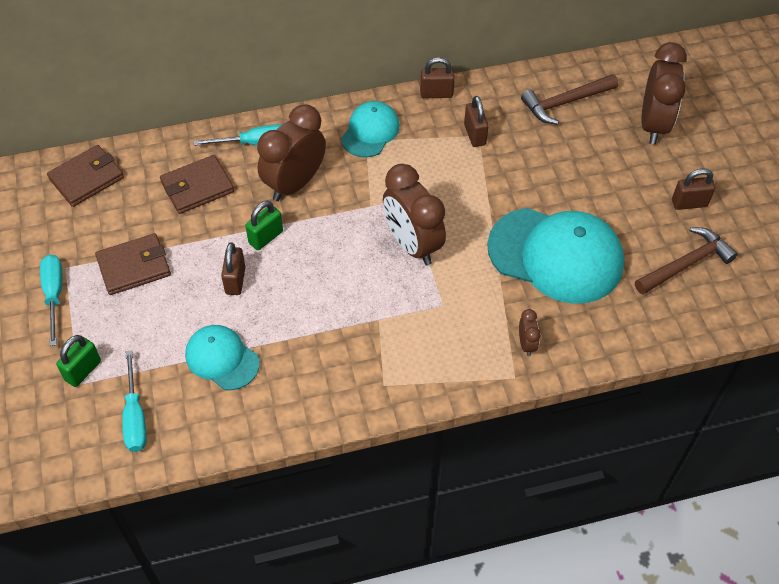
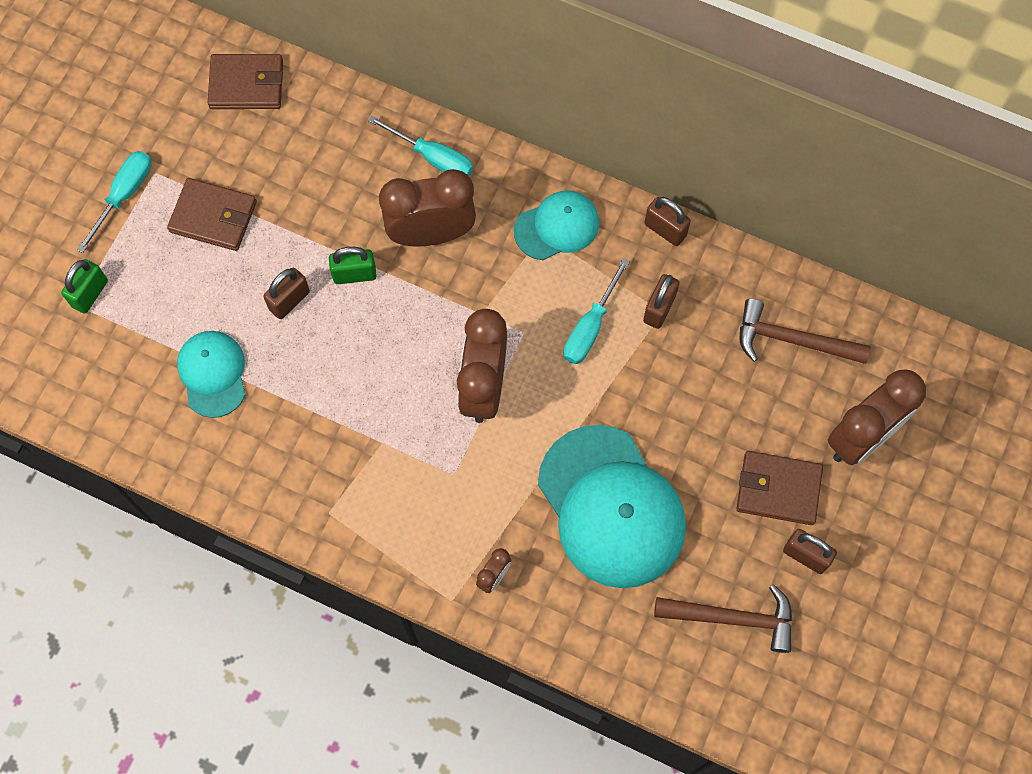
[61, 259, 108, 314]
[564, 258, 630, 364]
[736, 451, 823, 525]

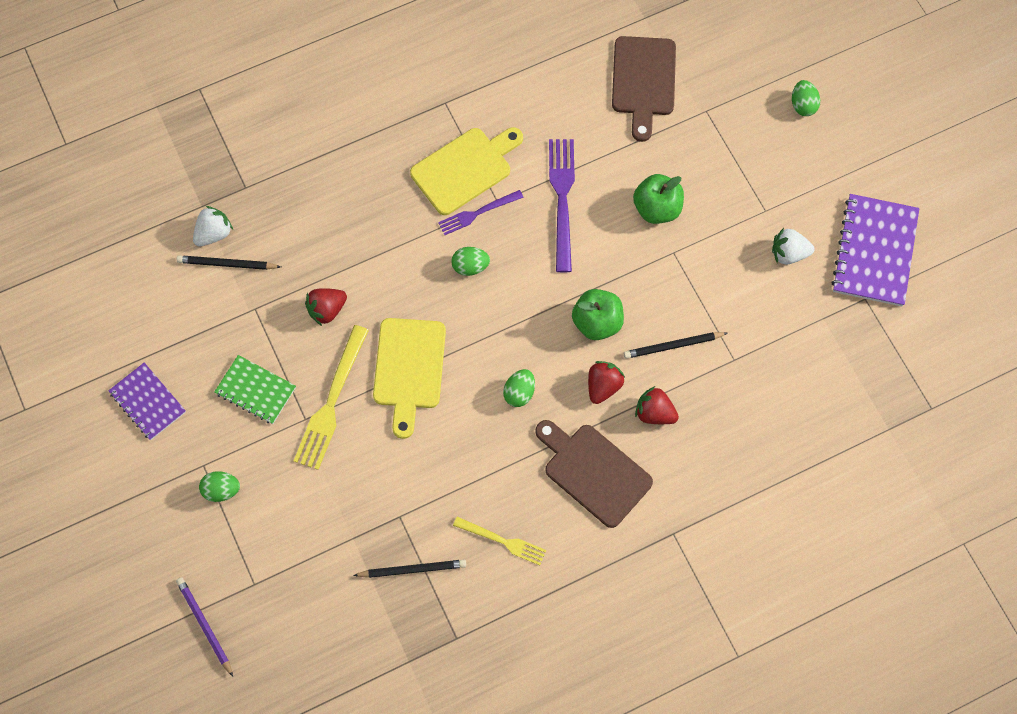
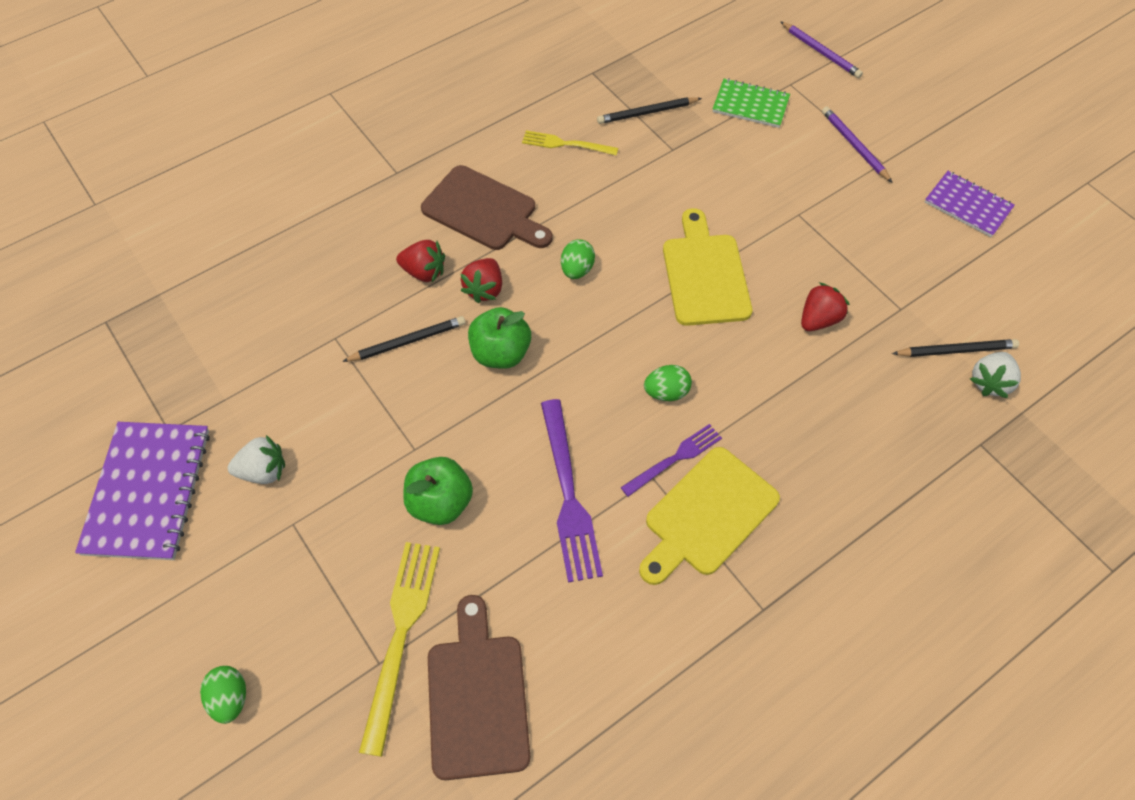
[359, 542, 440, 757]
[713, 78, 790, 128]
[822, 106, 893, 183]

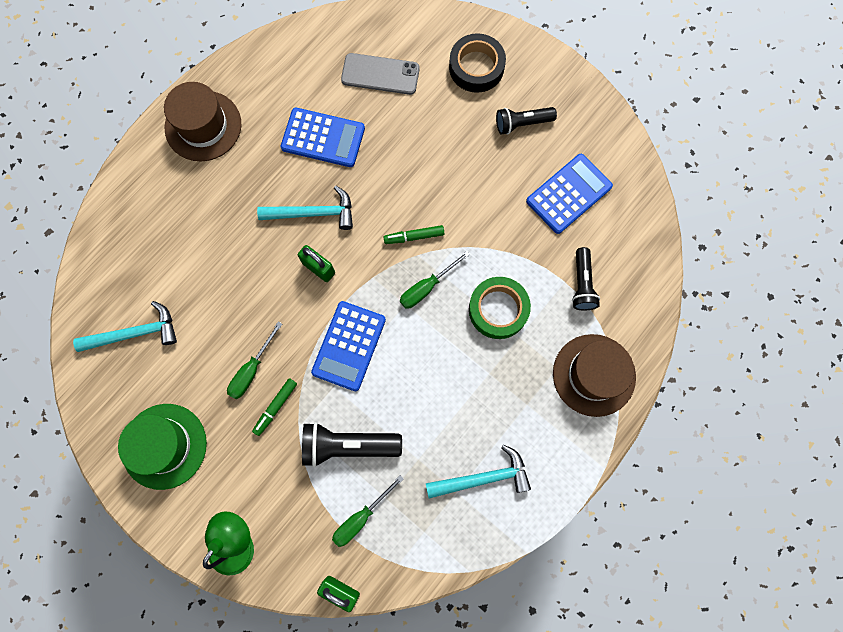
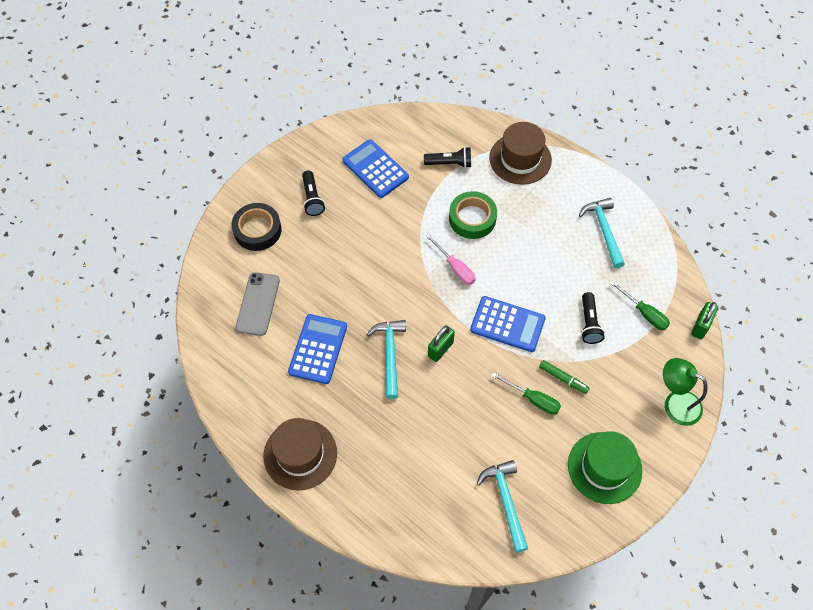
[426, 234, 476, 285]
[581, 292, 605, 344]
[384, 225, 444, 244] (first image)

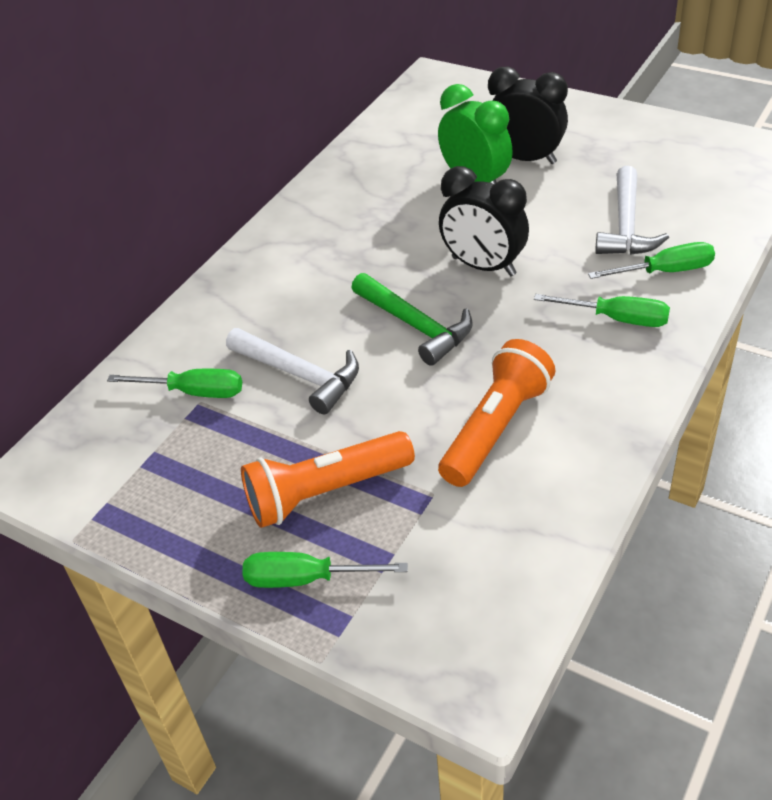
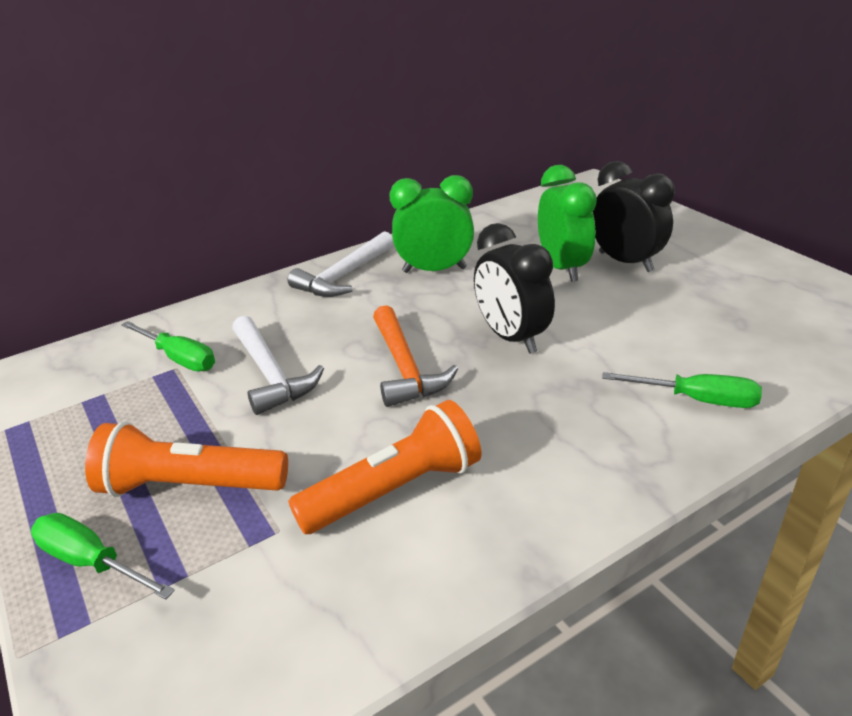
[288, 231, 394, 297]
[373, 305, 458, 407]
[390, 175, 474, 273]
[534, 294, 670, 327] (first image)

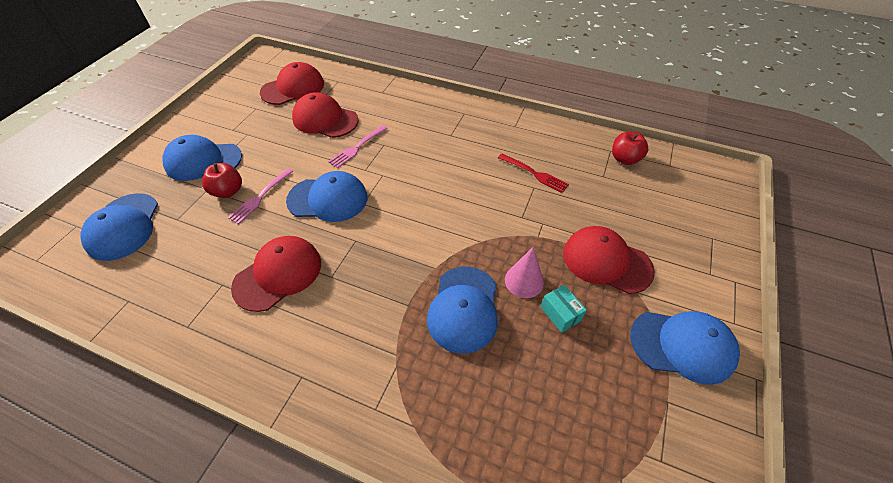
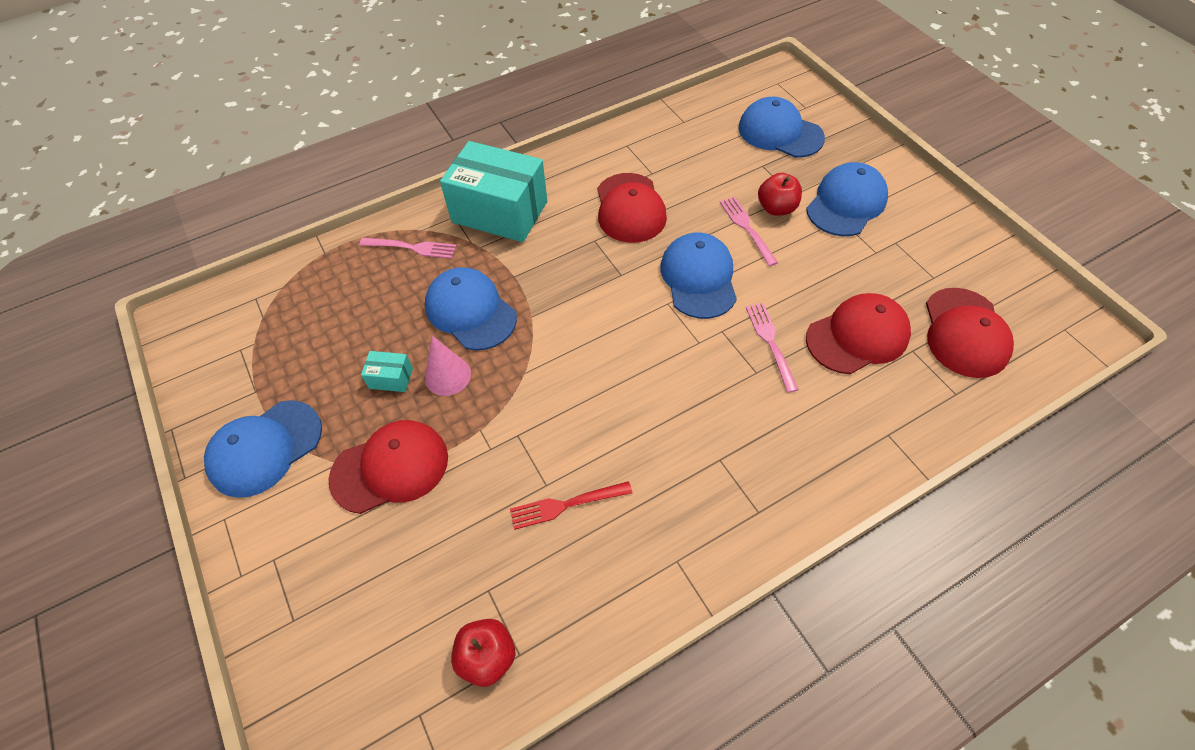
[360, 238, 456, 259]
[440, 141, 547, 242]
[660, 232, 737, 319]

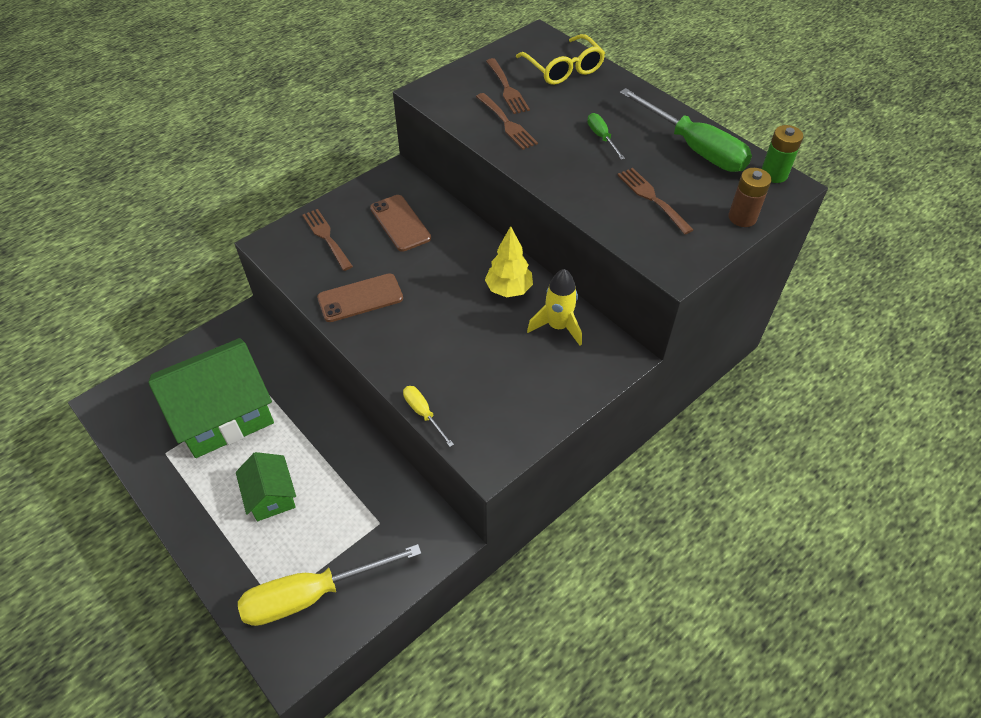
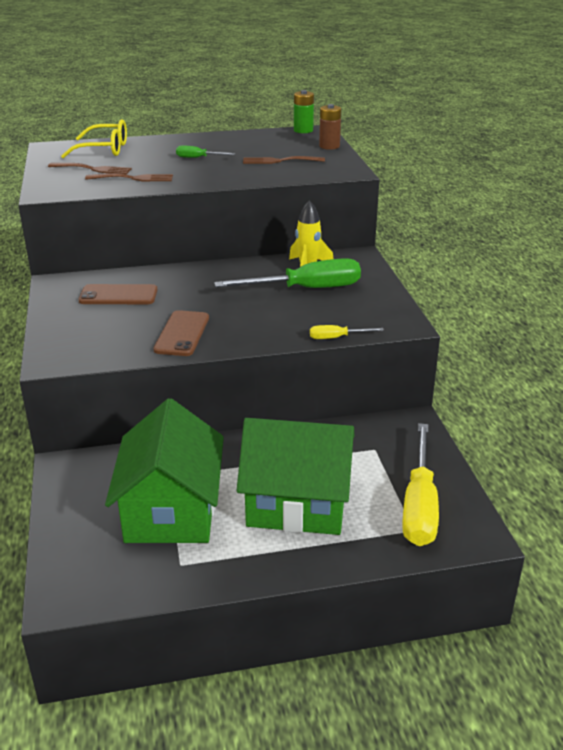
[214, 258, 361, 288]
[237, 418, 354, 535]
[302, 209, 353, 271] (first image)
[485, 226, 533, 297] (first image)

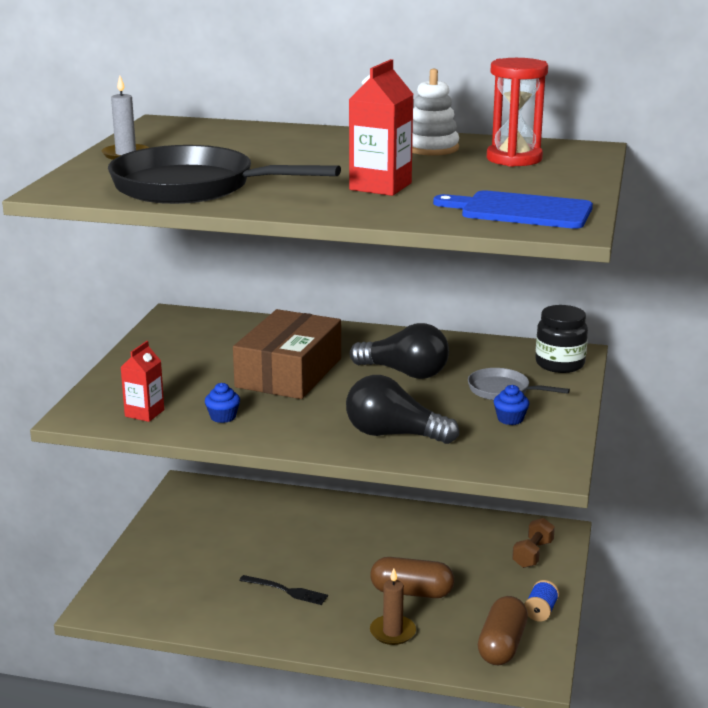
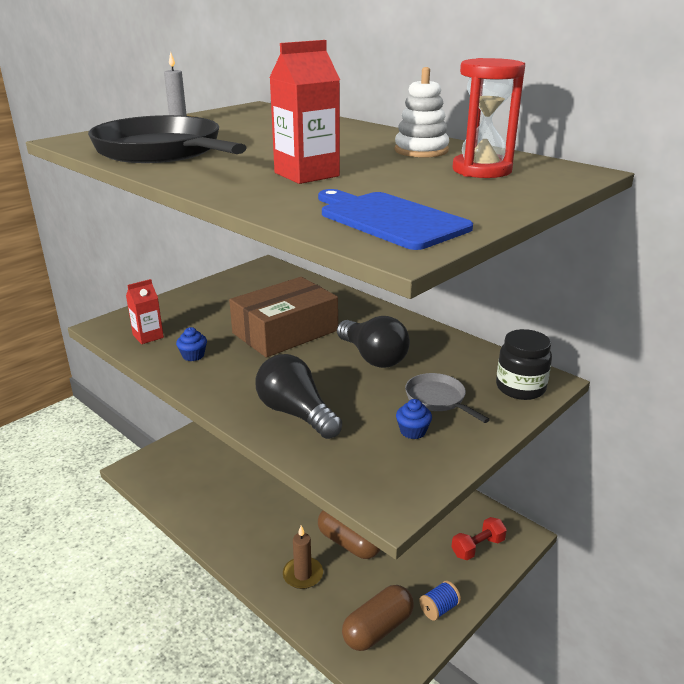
[452, 517, 507, 560]
[239, 575, 328, 605] (first image)

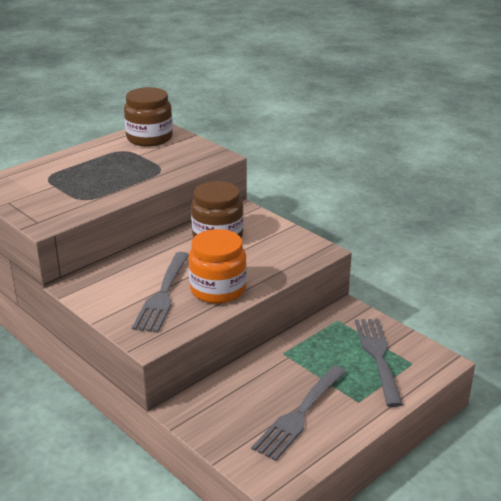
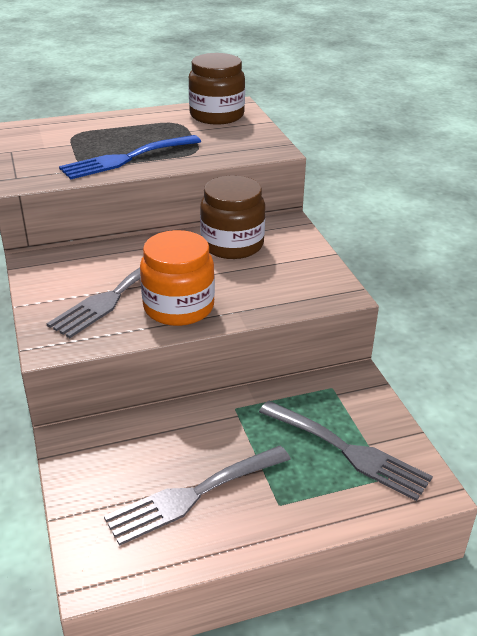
[59, 135, 201, 180]
[259, 401, 433, 501]

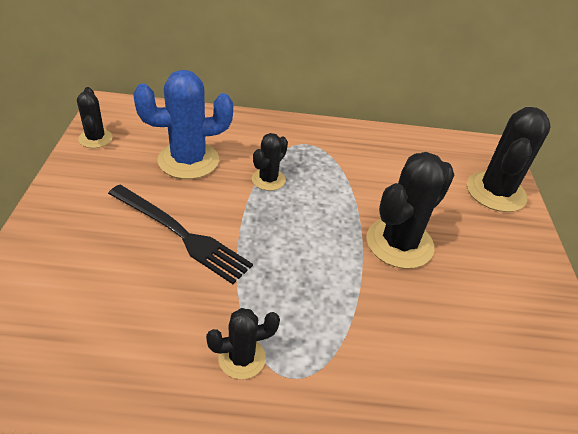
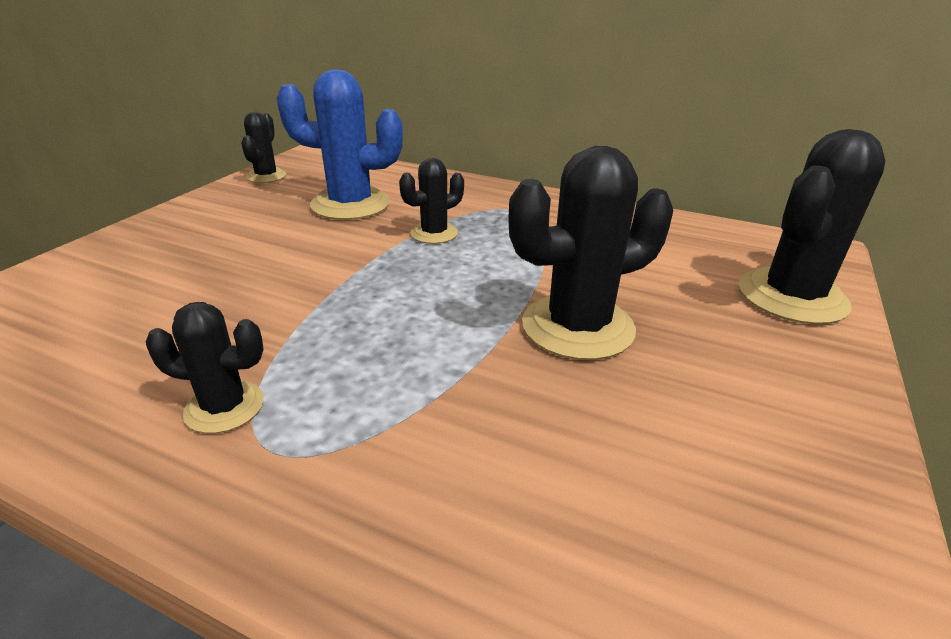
[108, 185, 253, 284] (first image)

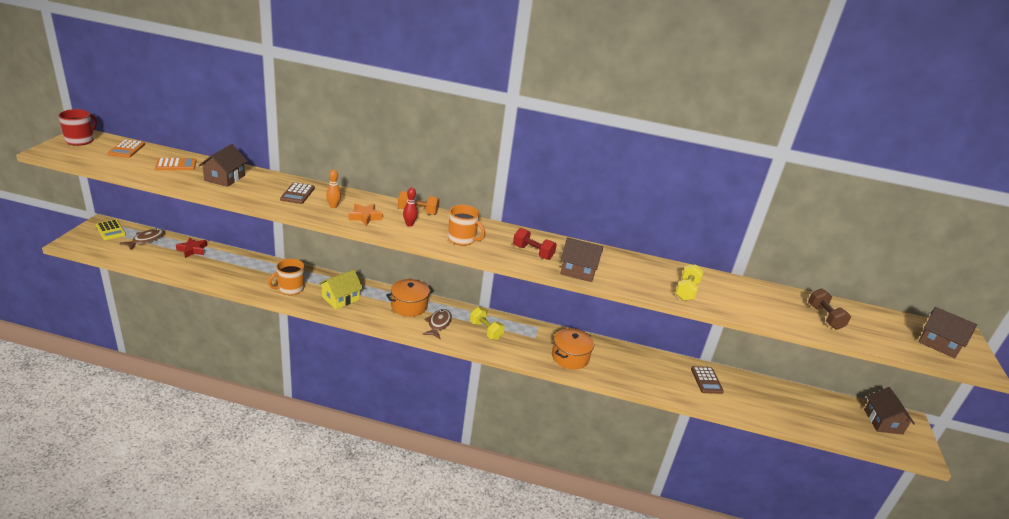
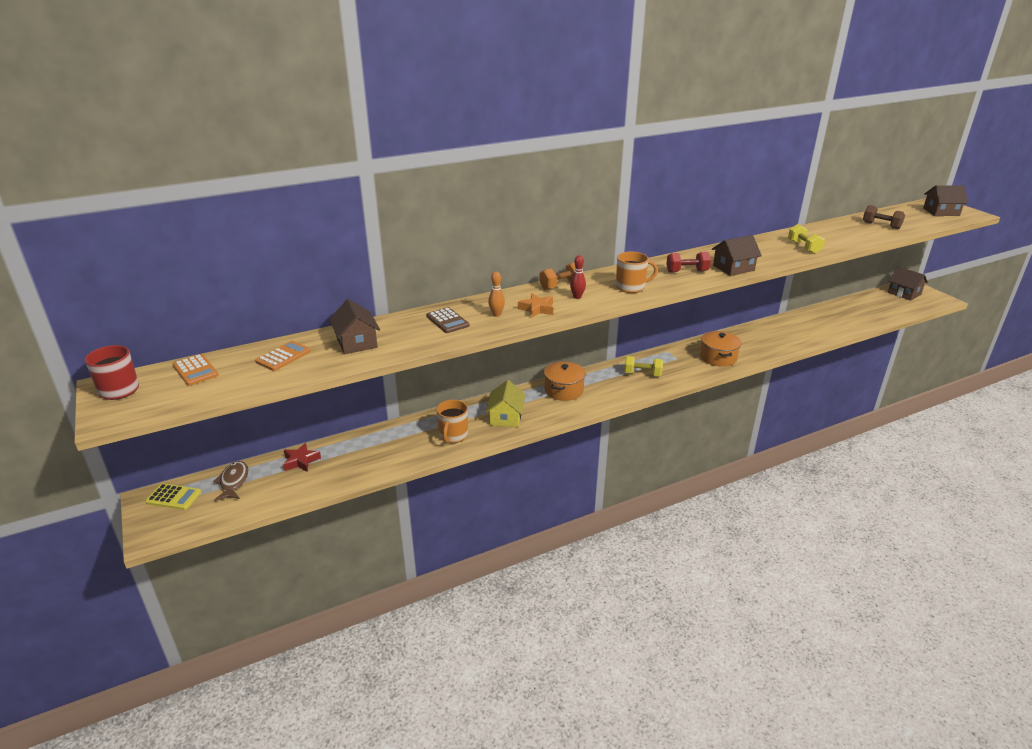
[422, 309, 452, 339] (first image)
[691, 366, 724, 394] (first image)

